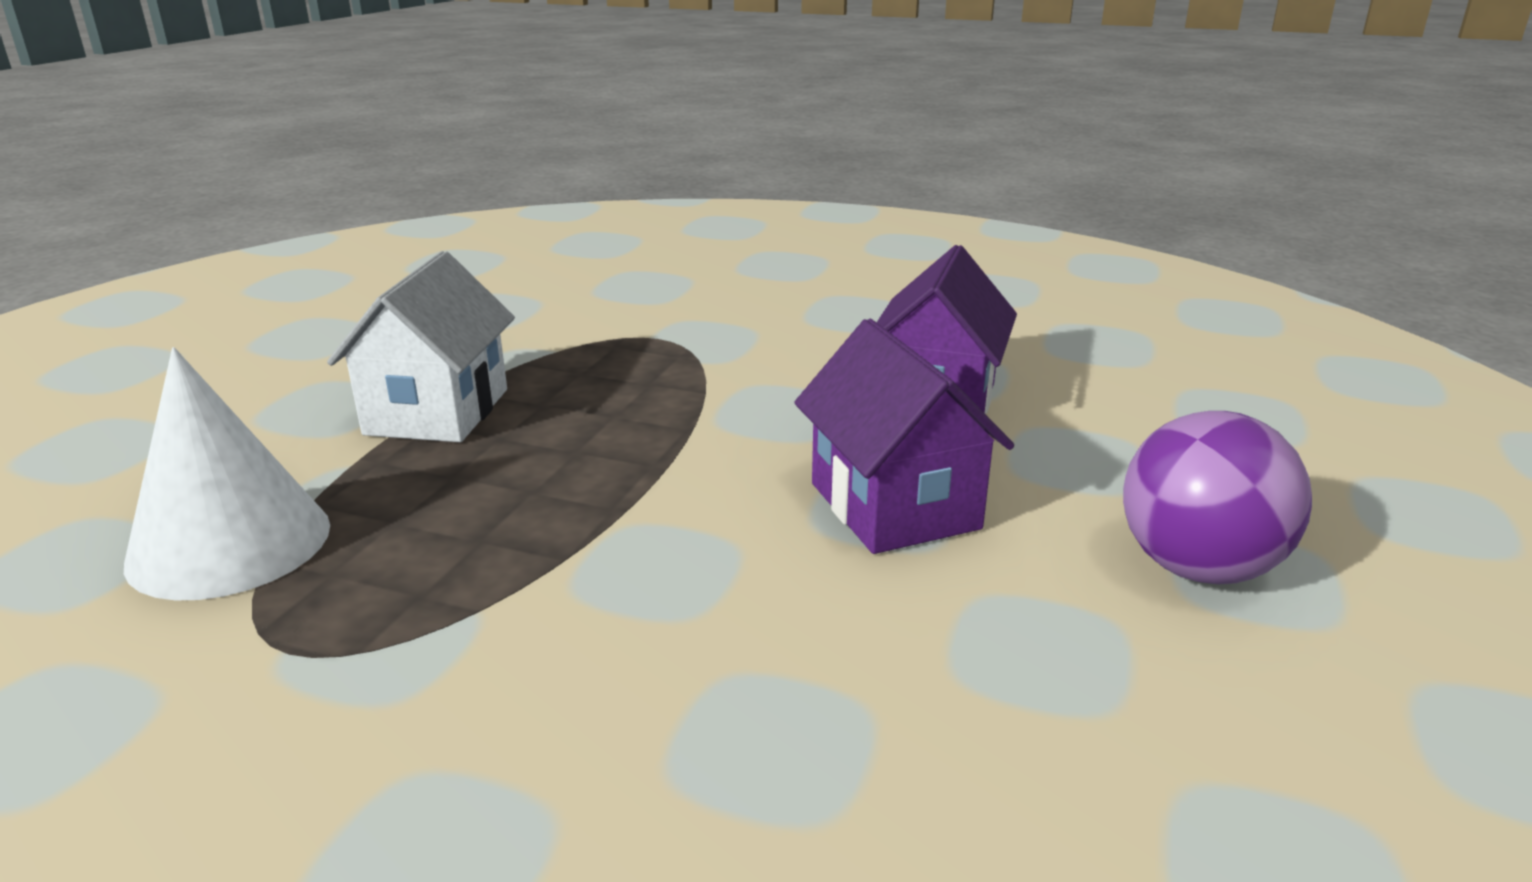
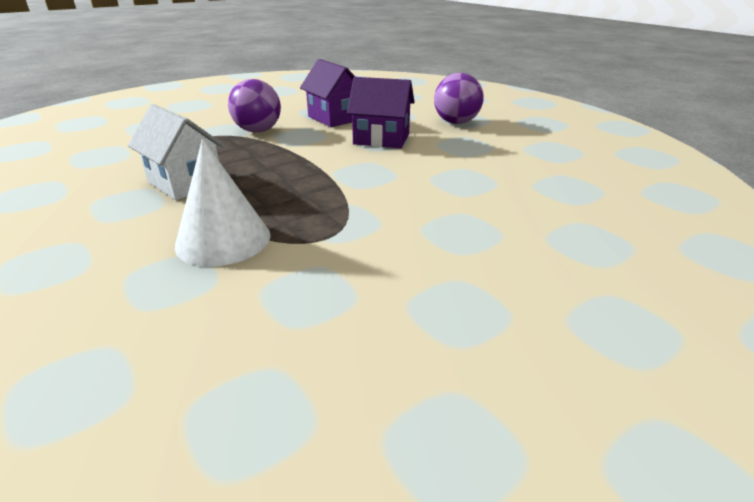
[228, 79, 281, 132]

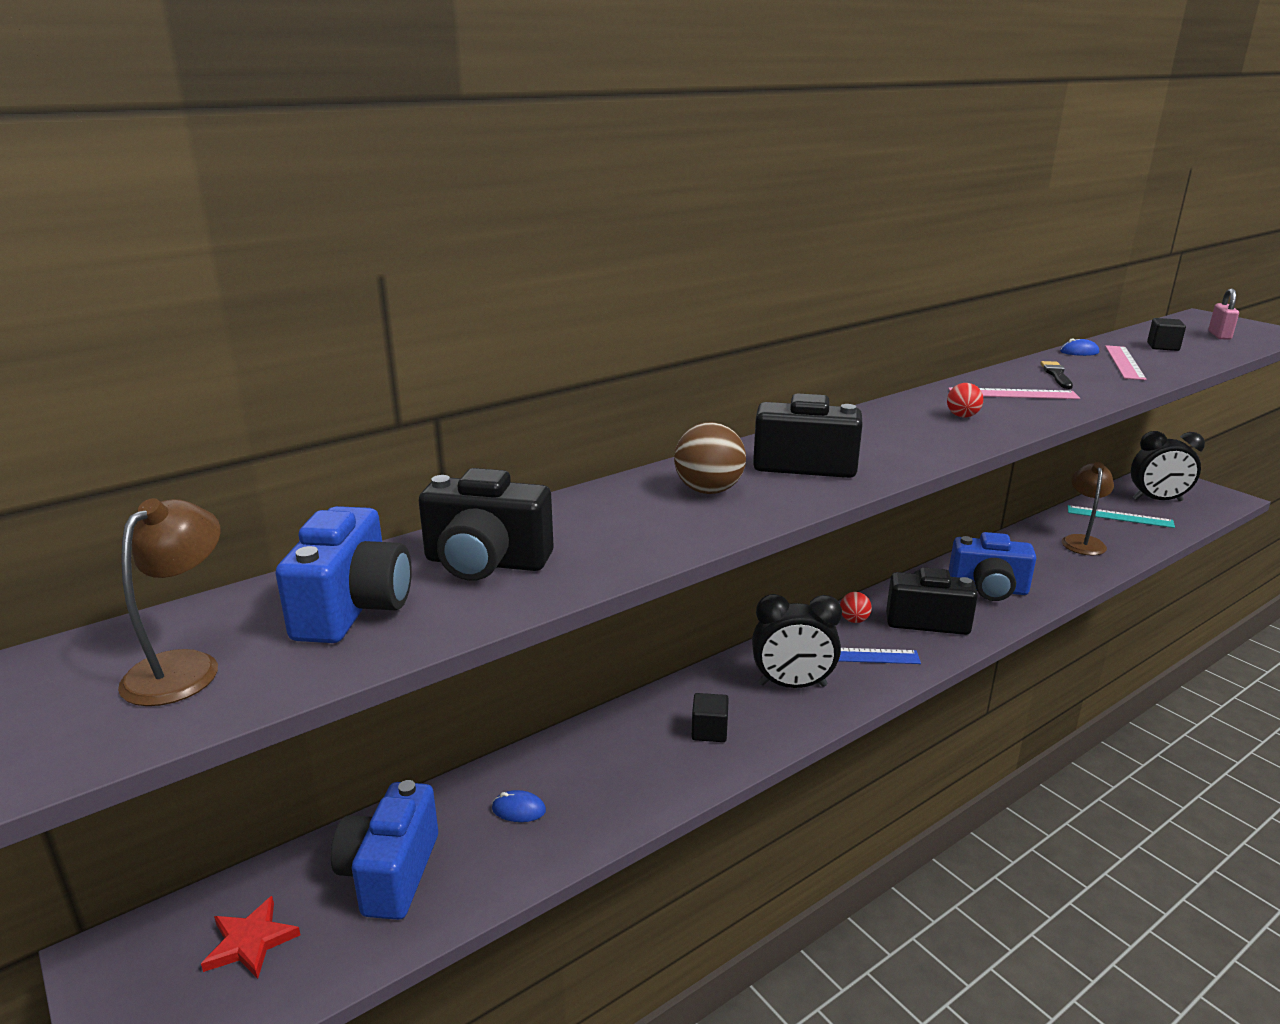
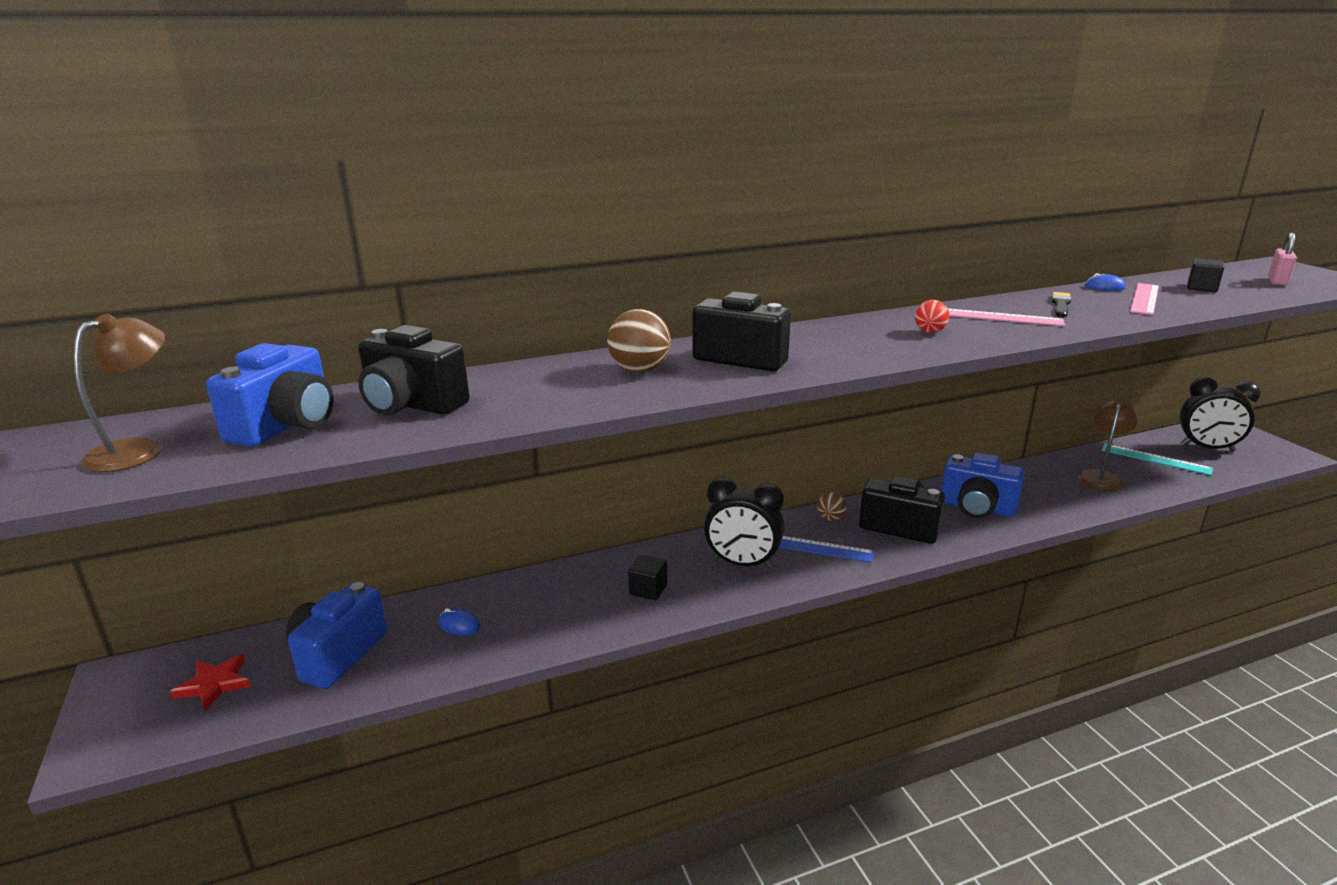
[817, 492, 847, 521]

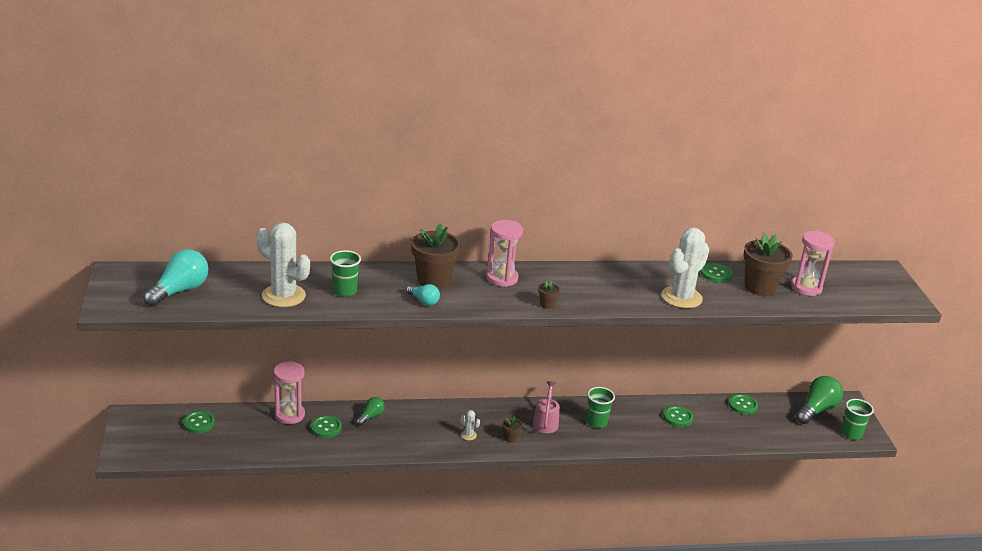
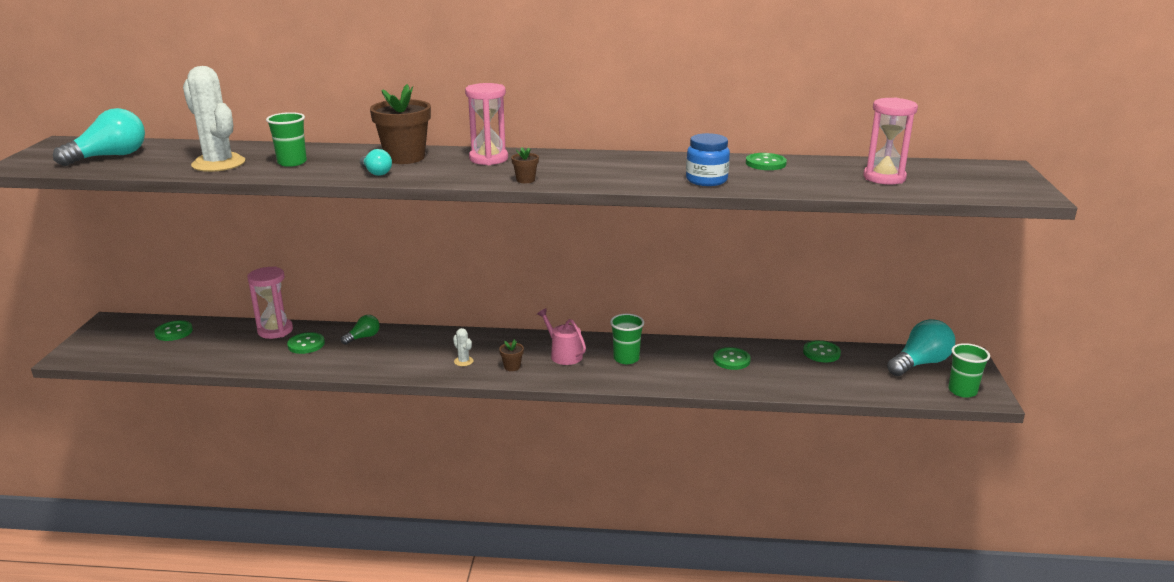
[537, 309, 586, 365]
[686, 133, 730, 186]
[887, 319, 955, 376]
[743, 233, 793, 296] (first image)

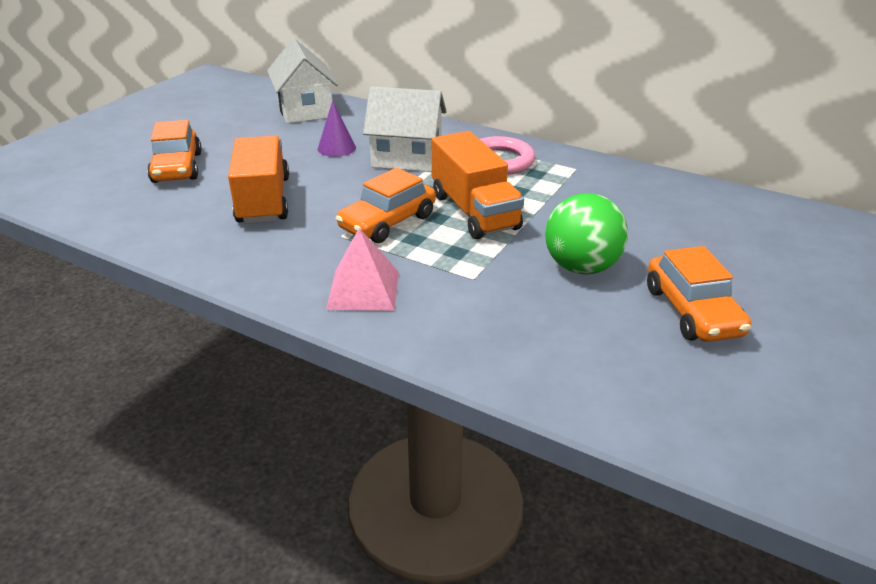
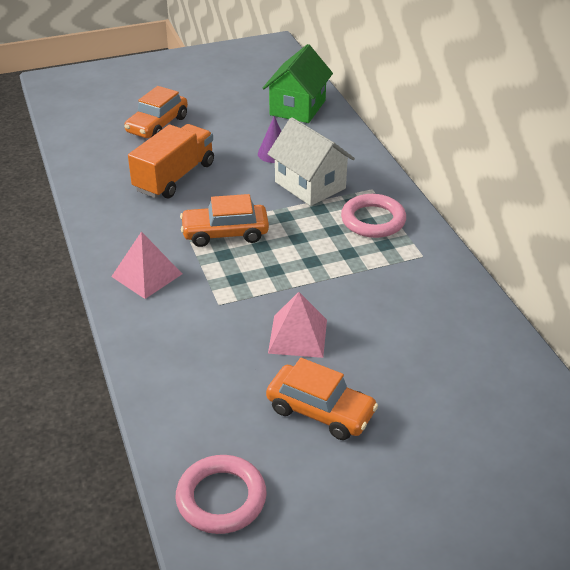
[175, 455, 267, 534]
[263, 44, 333, 123]
[266, 358, 378, 440]
[268, 292, 327, 358]
[432, 131, 524, 239] (first image)

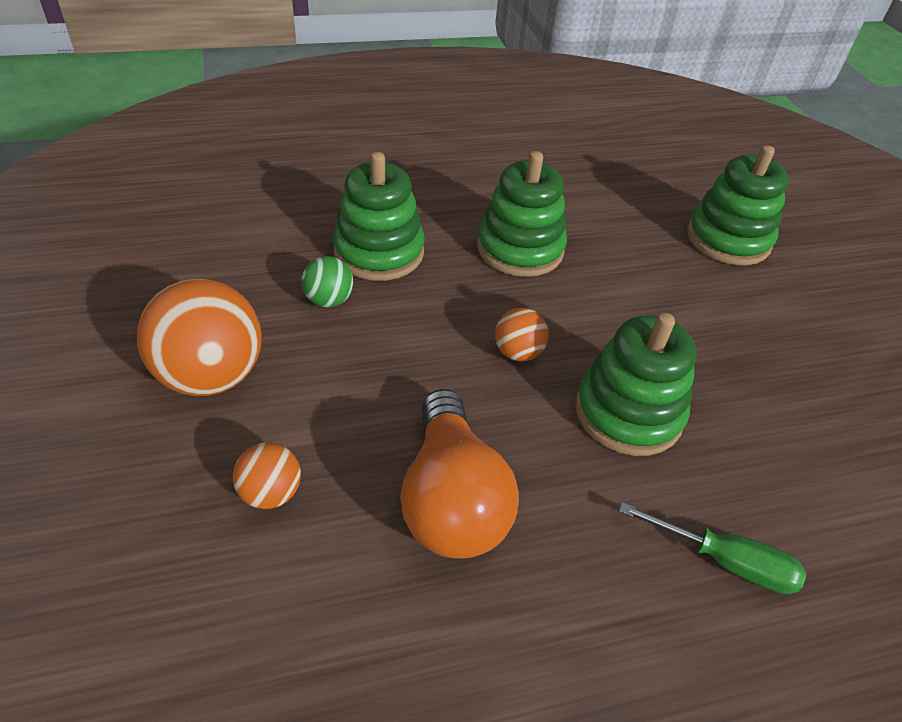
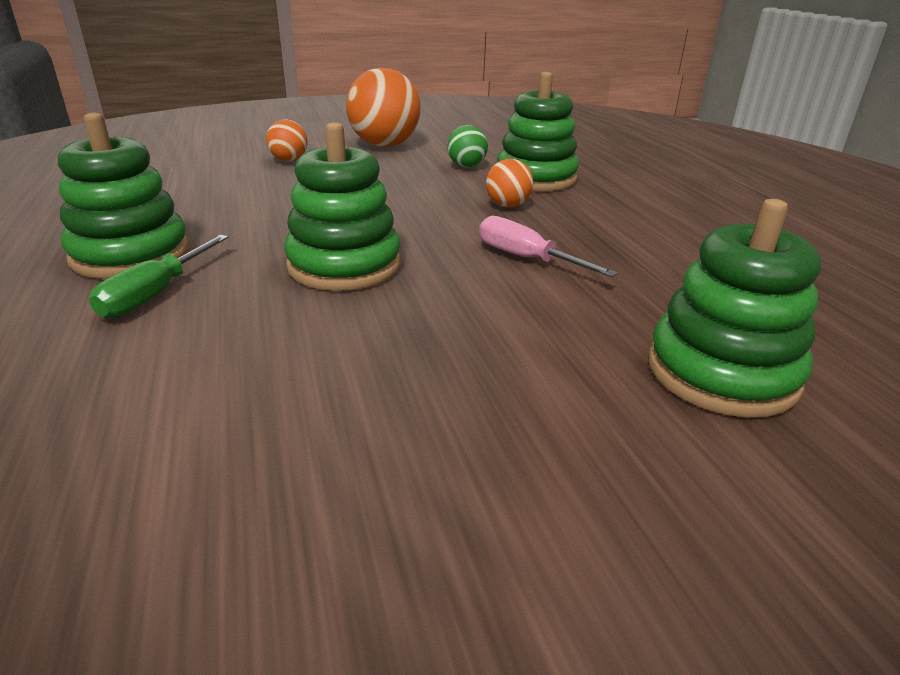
[58, 113, 189, 279]
[479, 216, 618, 277]
[486, 159, 534, 207]
[400, 389, 519, 559] (first image)

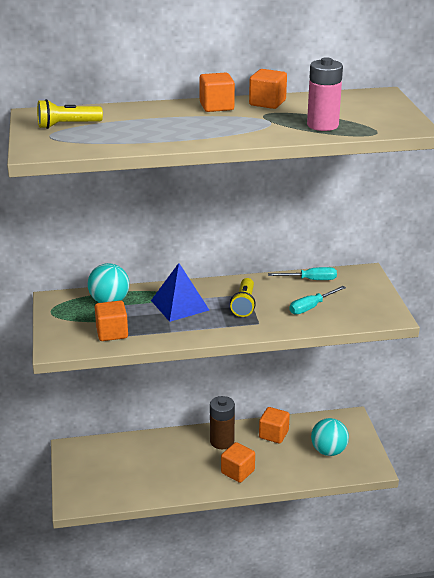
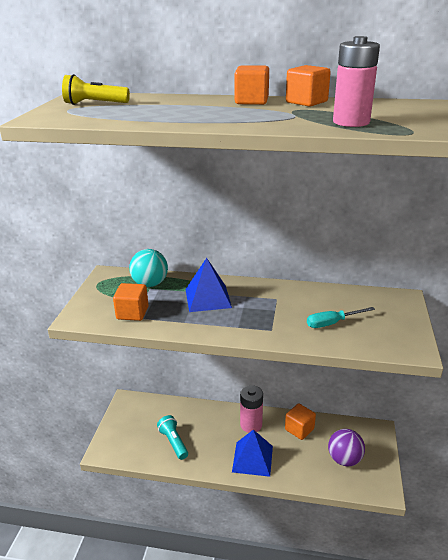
[157, 415, 188, 460]
[232, 430, 273, 477]
[240, 385, 263, 433]
[328, 429, 365, 466]
[230, 278, 256, 317] (first image)
[268, 267, 337, 280] (first image)

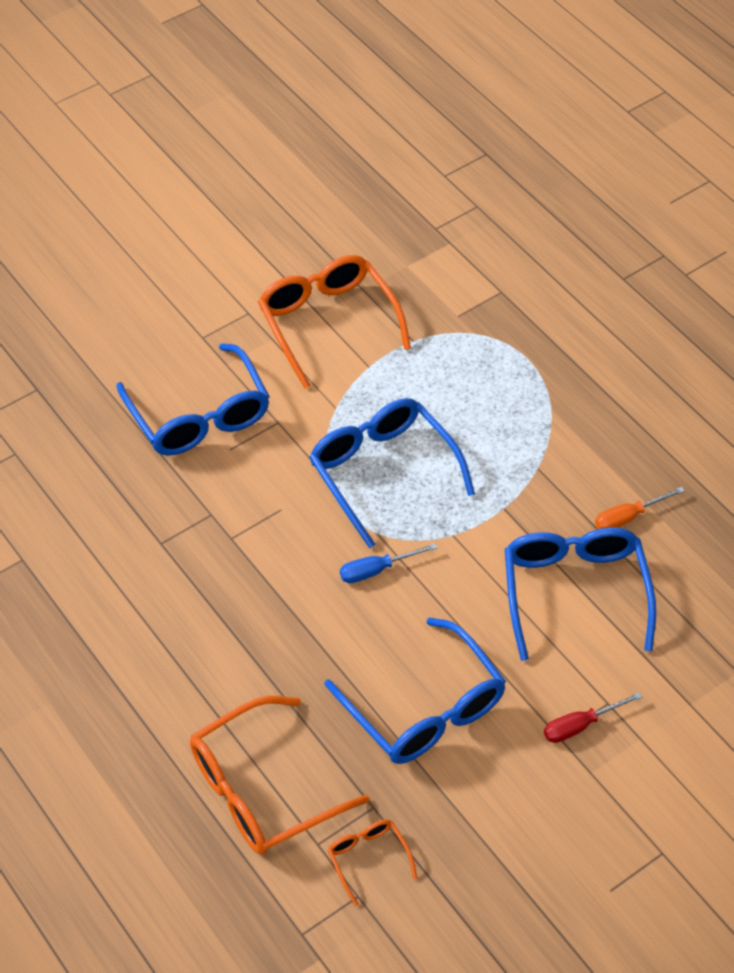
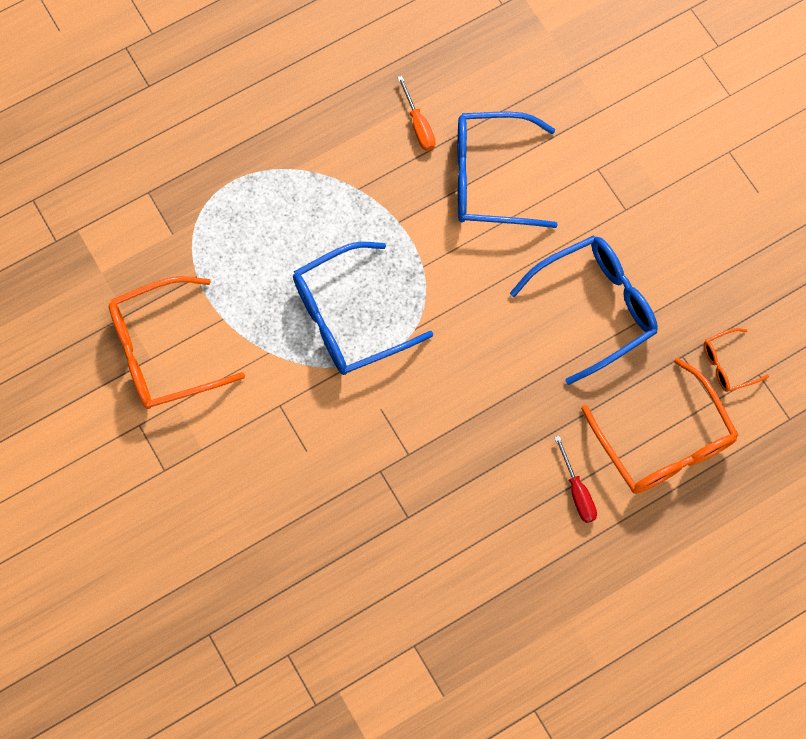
[554, 436, 597, 523]
[116, 343, 270, 456] (first image)
[340, 543, 437, 583] (first image)

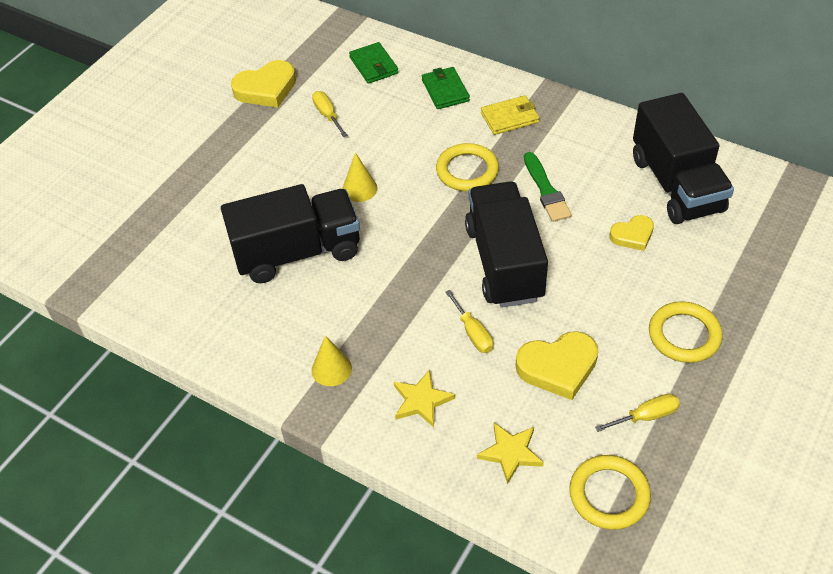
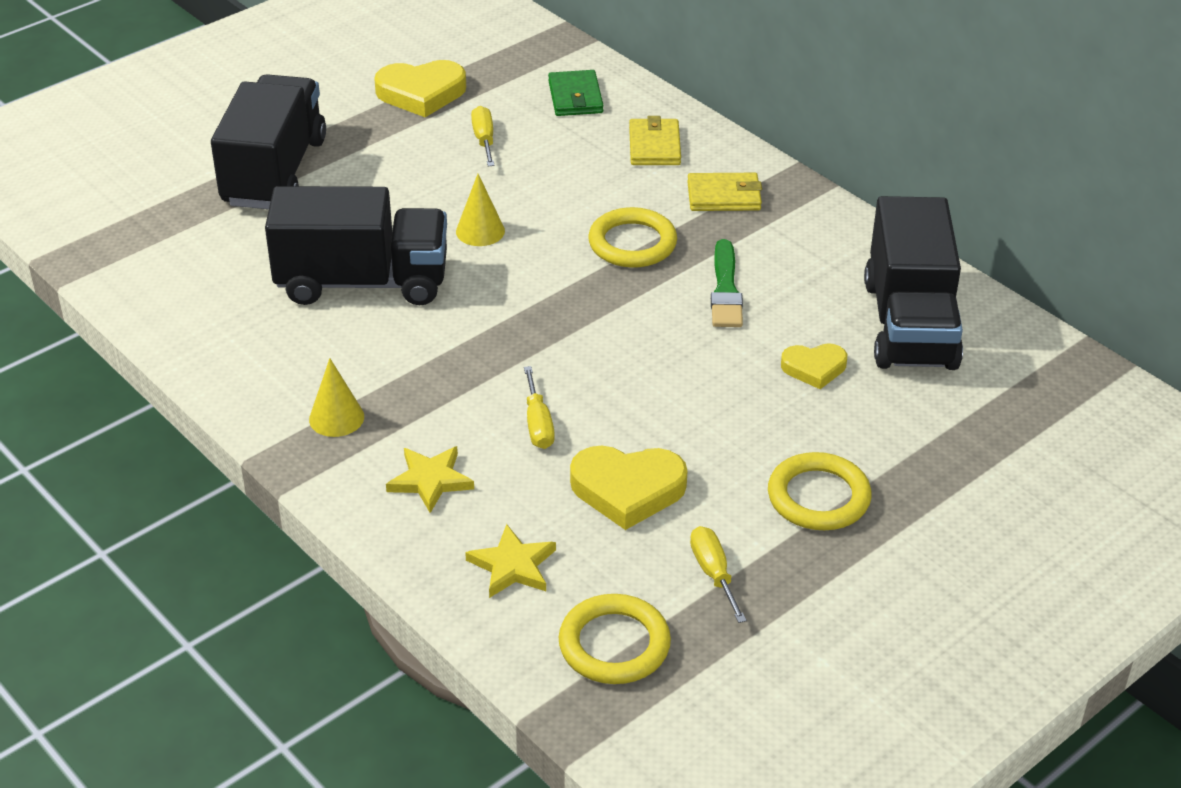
[211, 74, 326, 209]
[629, 116, 681, 165]
[690, 526, 747, 623]

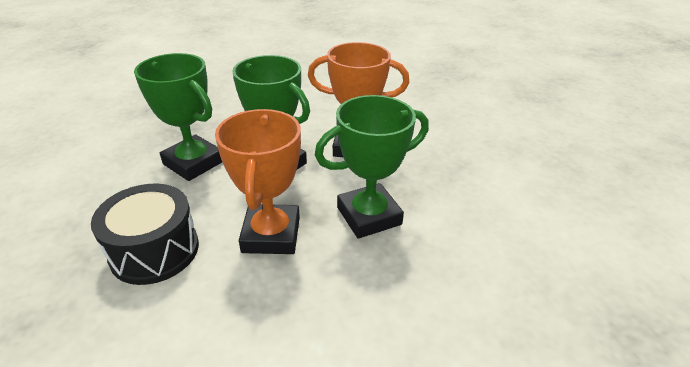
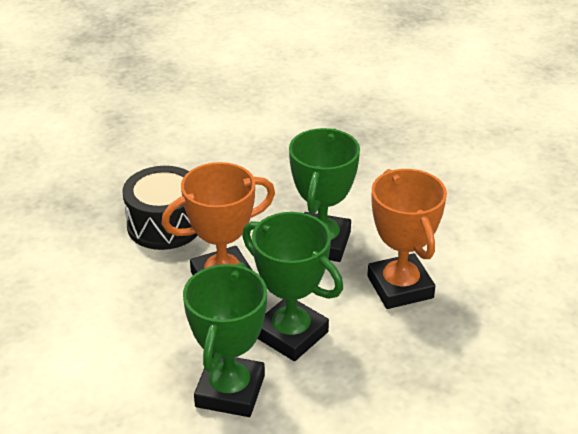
[183, 262, 267, 417]

